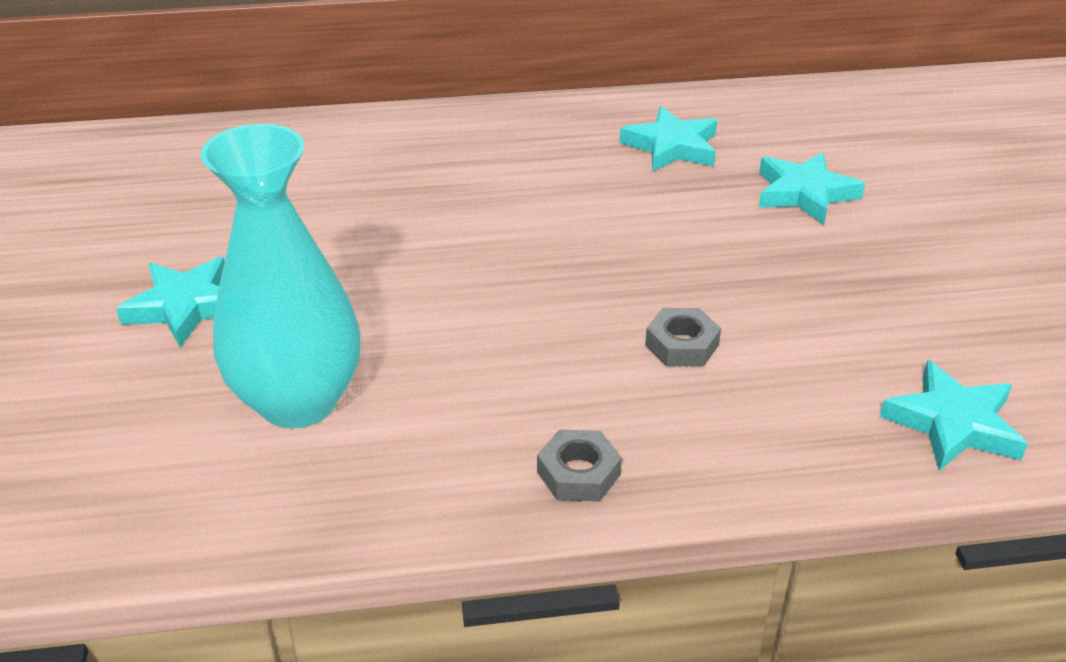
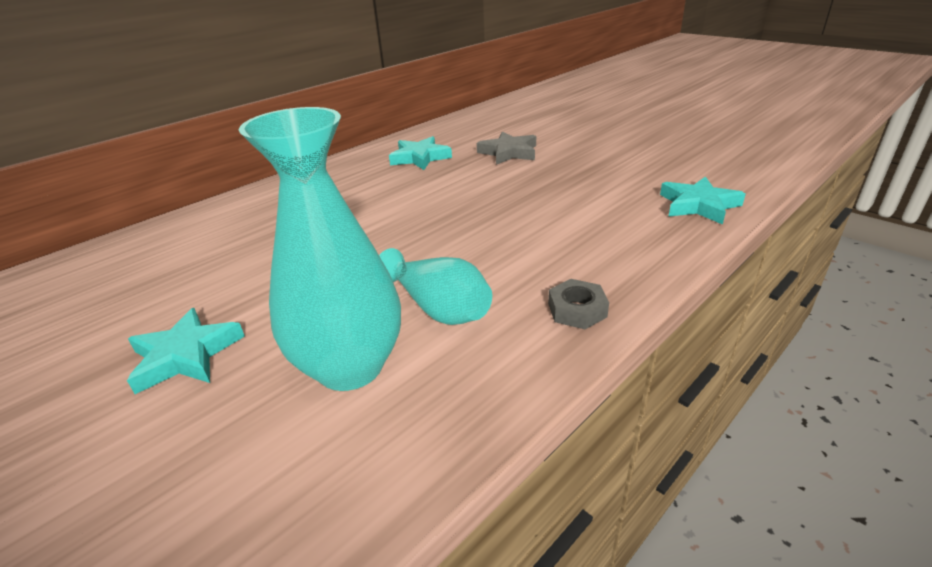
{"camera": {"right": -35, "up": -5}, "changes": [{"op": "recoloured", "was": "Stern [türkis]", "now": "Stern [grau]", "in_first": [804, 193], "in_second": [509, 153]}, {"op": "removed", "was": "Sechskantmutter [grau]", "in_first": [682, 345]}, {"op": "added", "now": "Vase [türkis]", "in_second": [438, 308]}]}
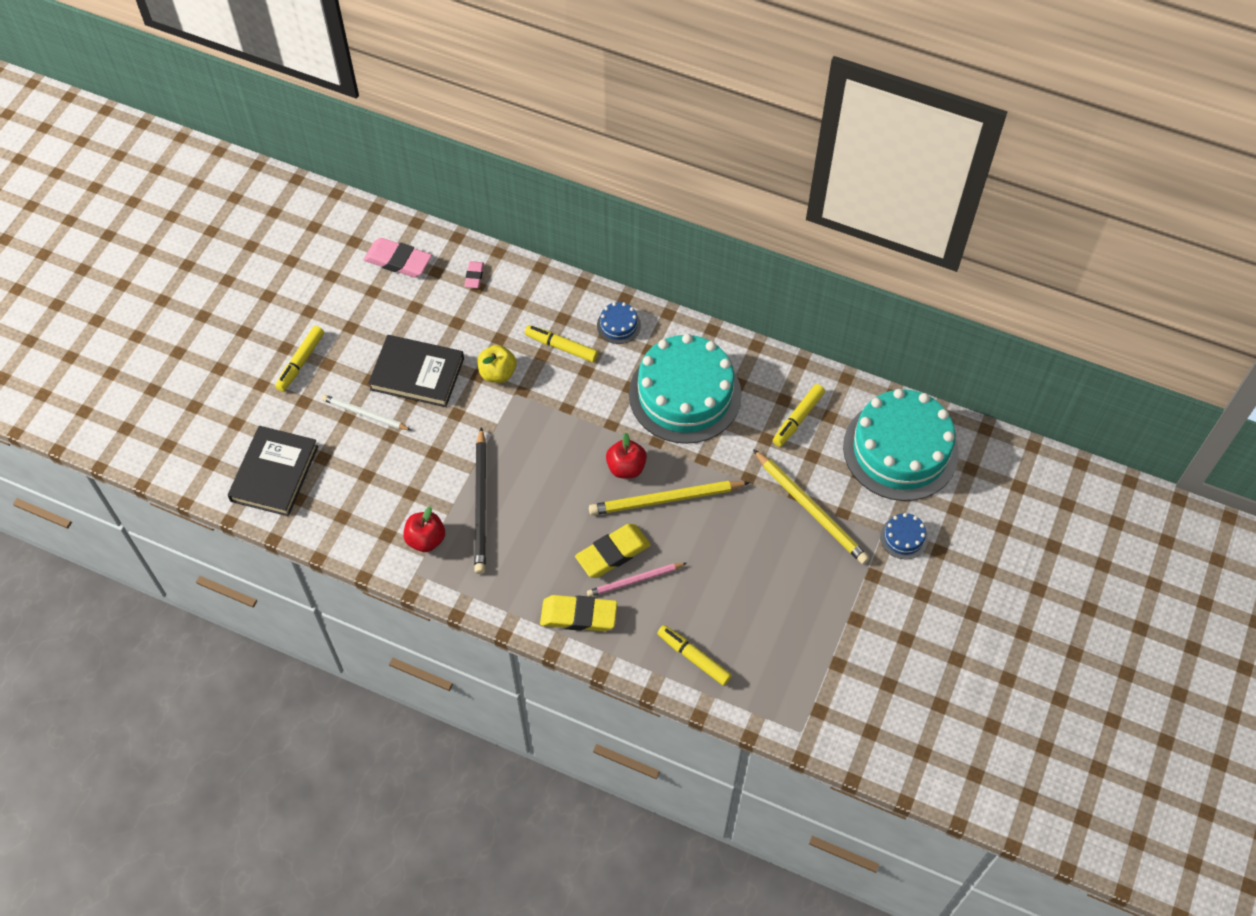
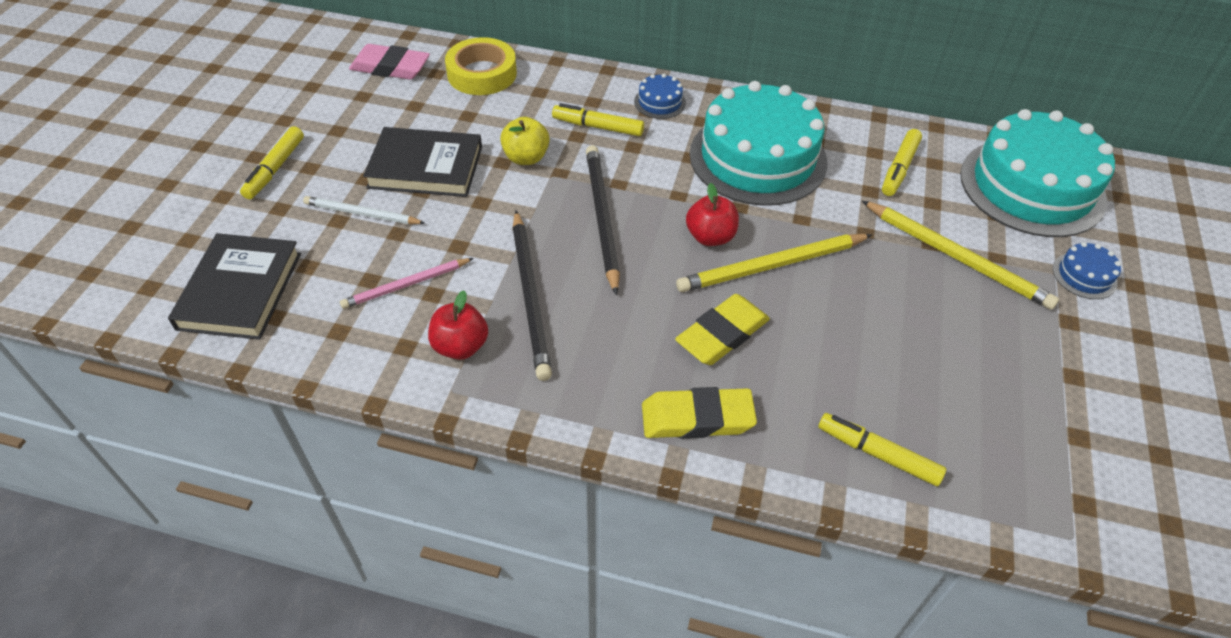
{"camera": {"right": -10, "up": -10}, "changes": [{"op": "replaced", "was": "Radiergummi [rosa]", "now": "Klebeband [gelb]", "in_first": [474, 276], "in_second": [482, 74]}, {"op": "moved", "was": "Bleistift [rosa]", "in_first": [635, 580], "in_second": [406, 285]}, {"op": "added", "now": "Bleistift [schwarz]", "in_second": [602, 218]}]}
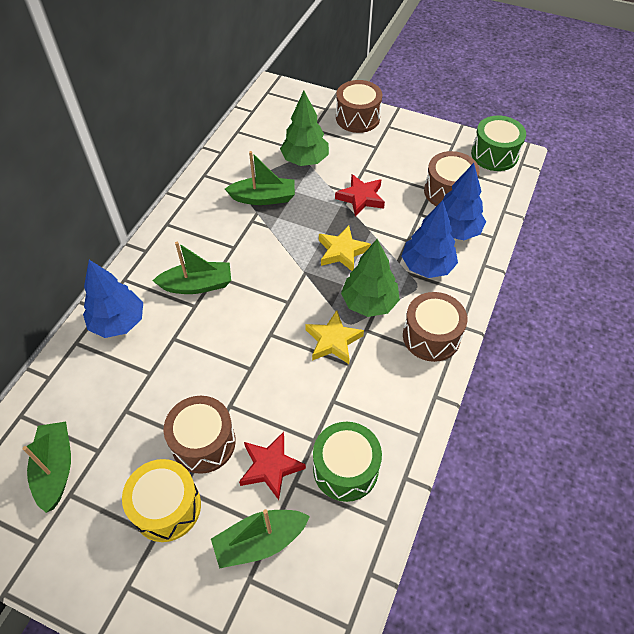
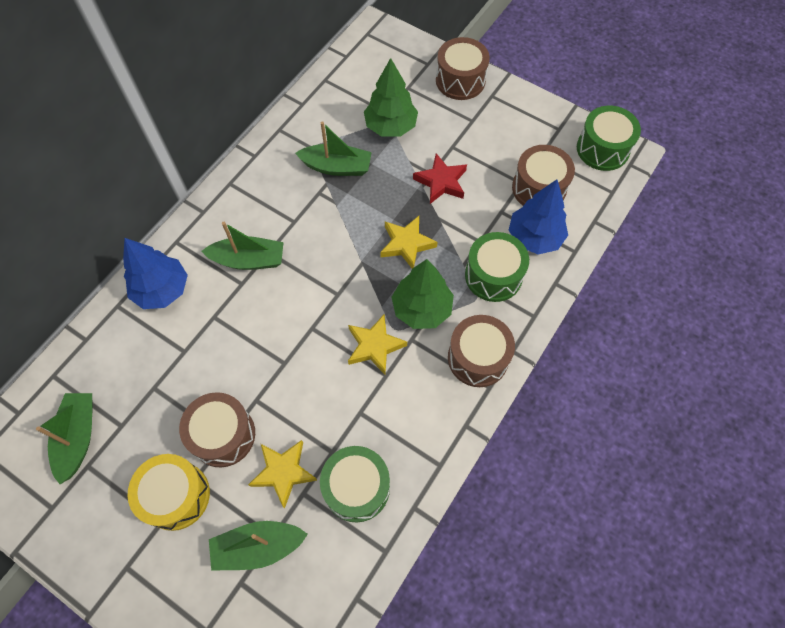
{"camera": {"right": 10, "up": 10}, "changes": [{"op": "replaced", "was": "Baum [blau]", "now": "Trommel [grün]", "in_first": [427, 266], "in_second": [493, 275]}, {"op": "recoloured", "was": "Stern [rot]", "now": "Stern [gelb]", "in_first": [270, 467], "in_second": [283, 472]}]}
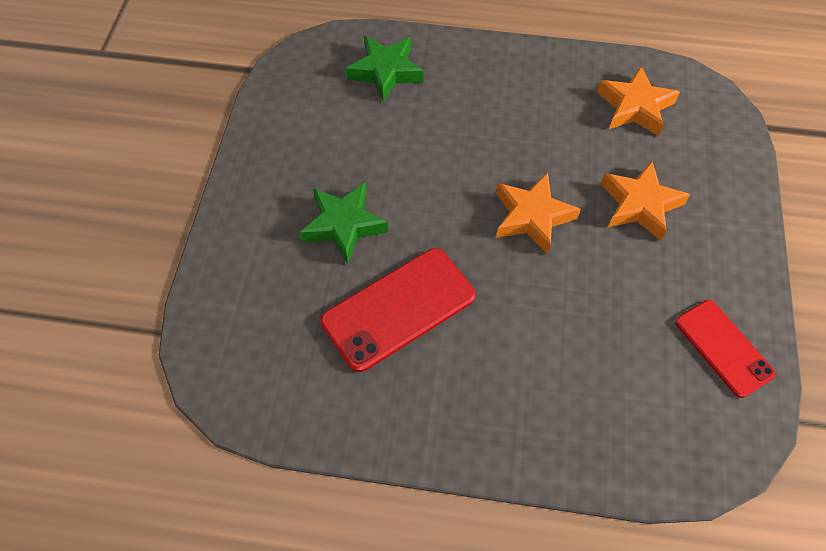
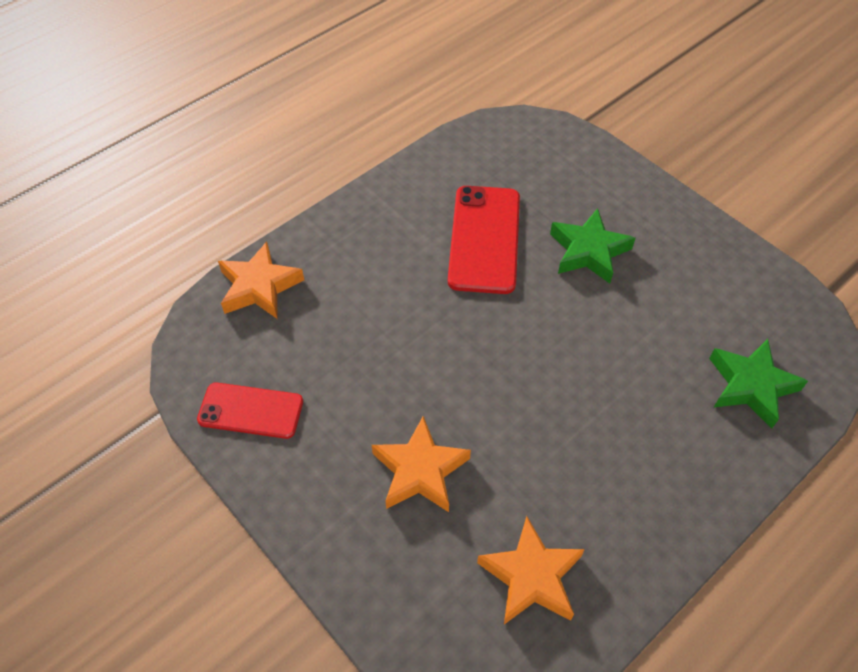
{"camera": {"right": 130, "up": -5}, "changes": [{"op": "moved", "was": "Stern [orange]", "in_first": [532, 217], "in_second": [259, 286]}]}
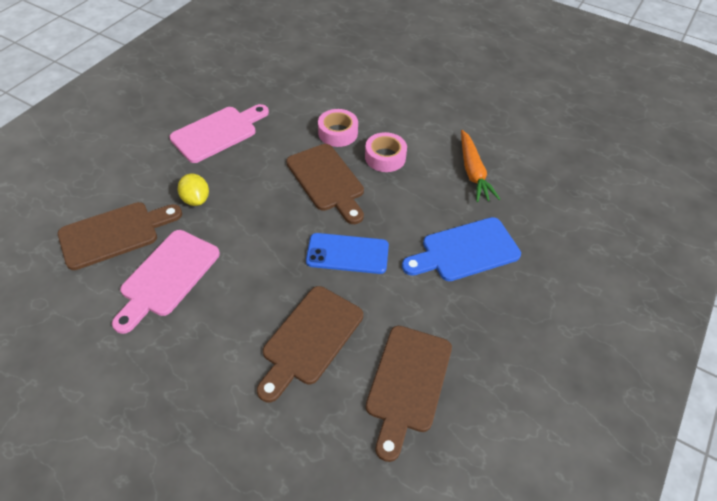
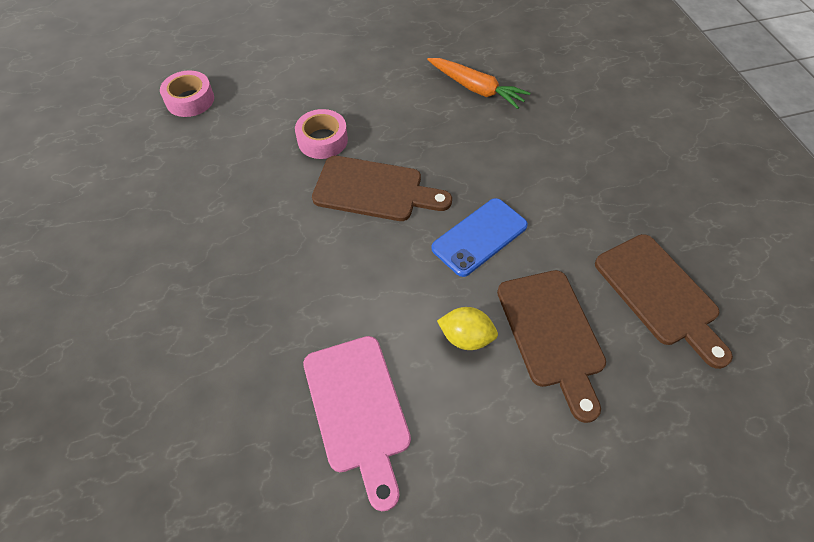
{"camera": {"right": -45, "up": 5}, "changes": [{"op": "removed", "was": "Schneidebrett [rosa]", "in_first": [218, 132]}, {"op": "moved", "was": "Klebeband [rosa]", "in_first": [385, 157], "in_second": [190, 100]}, {"op": "moved", "was": "Zitrone [gelb]", "in_first": [196, 199], "in_second": [466, 337]}, {"op": "removed", "was": "Schneidebrett [braun]", "in_first": [115, 233]}, {"op": "removed", "was": "Schneidebrett [blau]", "in_first": [465, 251]}]}
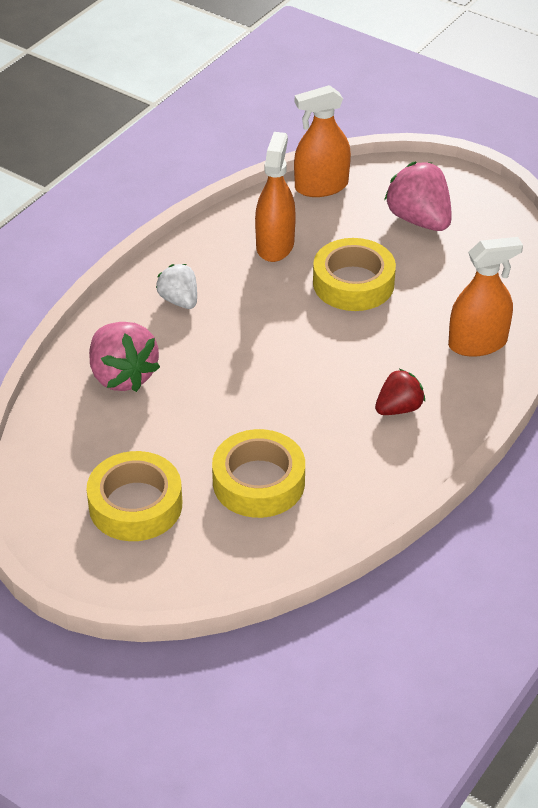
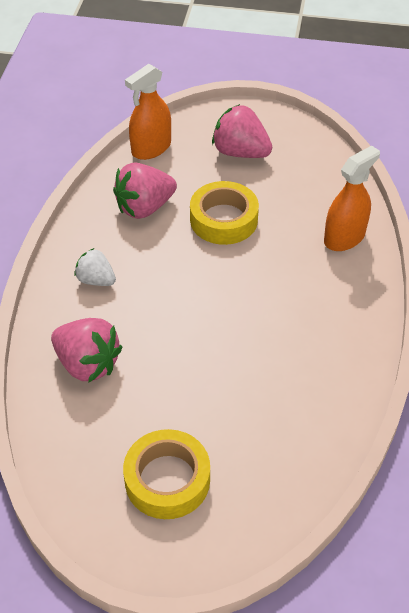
{"camera": {"right": -25, "up": 5}, "changes": [{"op": "replaced", "was": "Sprühflasche [orange]", "now": "Erdbeere [rosa]", "in_first": [275, 245], "in_second": [144, 207]}, {"op": "removed", "was": "Erdbeere [rot]", "in_first": [398, 408]}, {"op": "removed", "was": "Klebeband [gelb]", "in_first": [258, 482]}]}
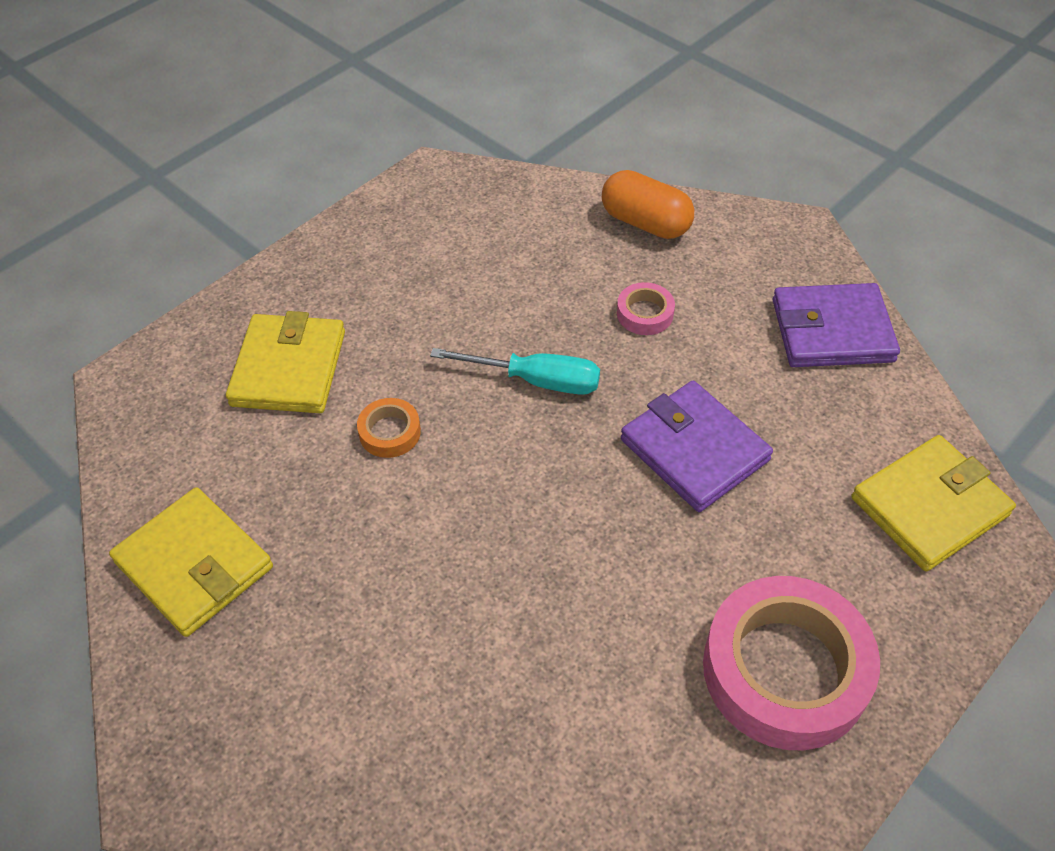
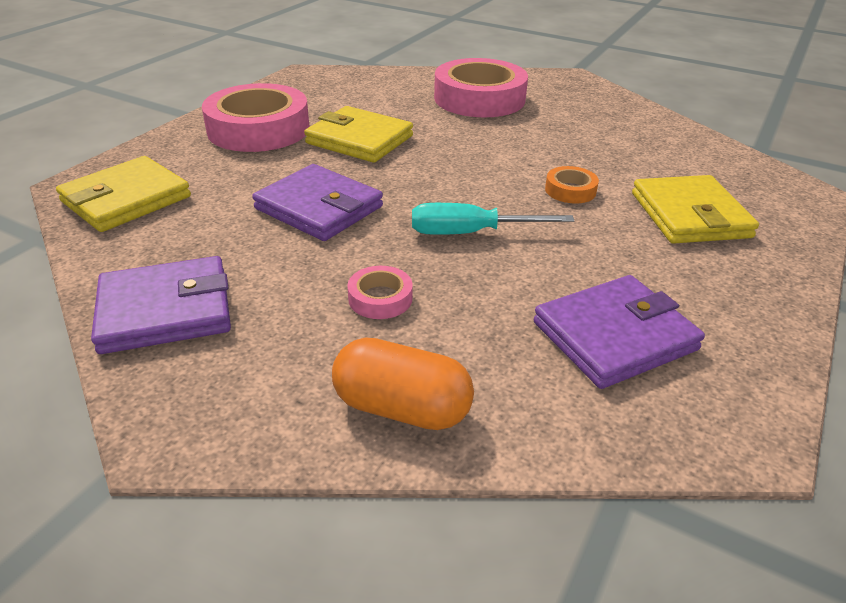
{"camera": {"right": 165, "up": -15}, "changes": [{"op": "moved", "was": "Geldbörse [gelb]", "in_first": [194, 565], "in_second": [359, 140]}, {"op": "added", "now": "Klebeband [rosa]", "in_second": [479, 98]}, {"op": "added", "now": "Geldbörse [lila]", "in_second": [614, 336]}]}
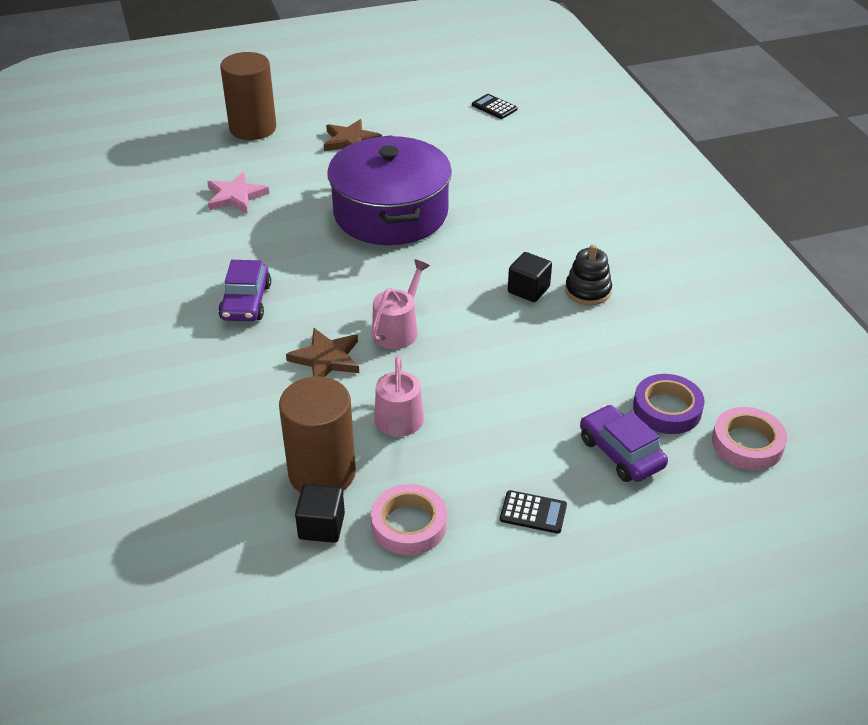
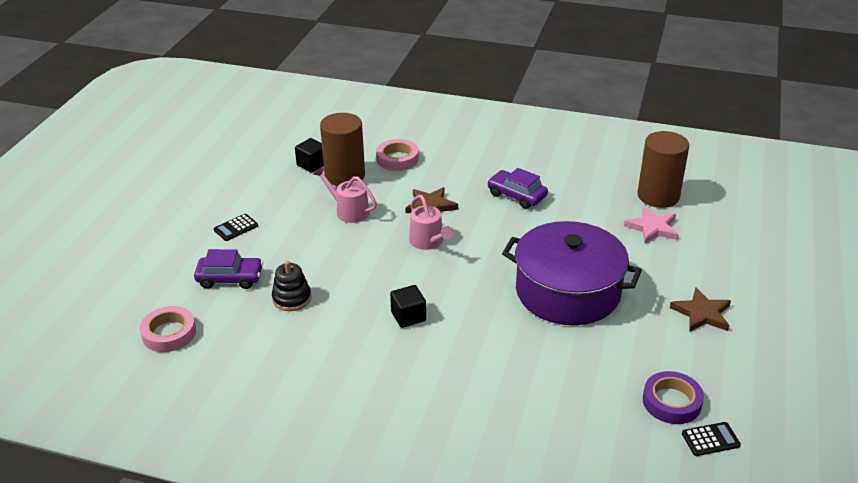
{"camera": {"right": 125, "up": -5}, "changes": [{"op": "moved", "was": "Vollzylinder [braun]", "in_first": [253, 128], "in_second": [658, 196]}, {"op": "moved", "was": "Stapelspielzeug [schwarz]", "in_first": [588, 291], "in_second": [292, 298]}, {"op": "moved", "was": "Klebeband [lila]", "in_first": [667, 409], "in_second": [671, 402]}, {"op": "moved", "was": "Klebeband [rosa]", "in_first": [409, 525], "in_second": [397, 159]}]}
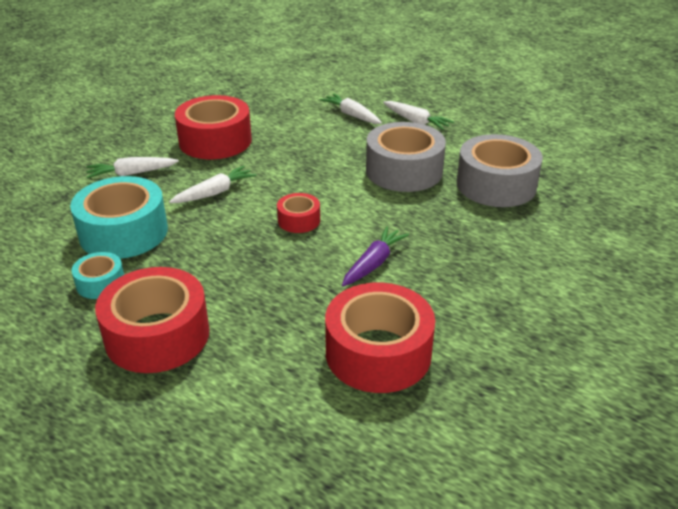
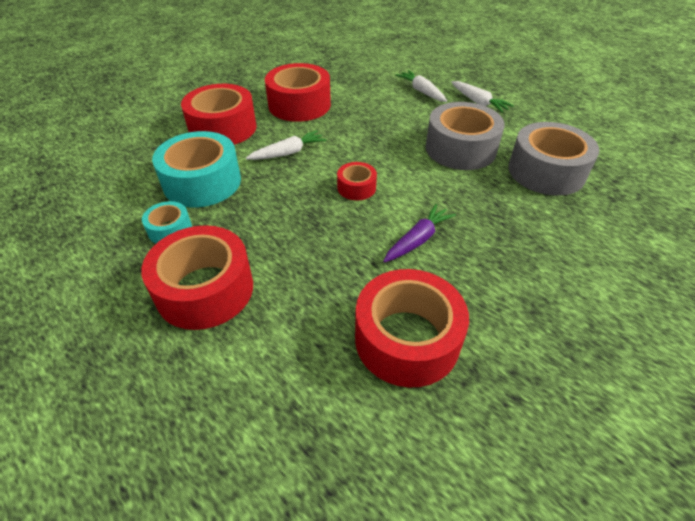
{"camera": {"right": 10, "up": 10}, "changes": [{"op": "replaced", "was": "Karotte [weiß]", "now": "Klebeband [rot]", "in_first": [131, 173], "in_second": [223, 128]}]}
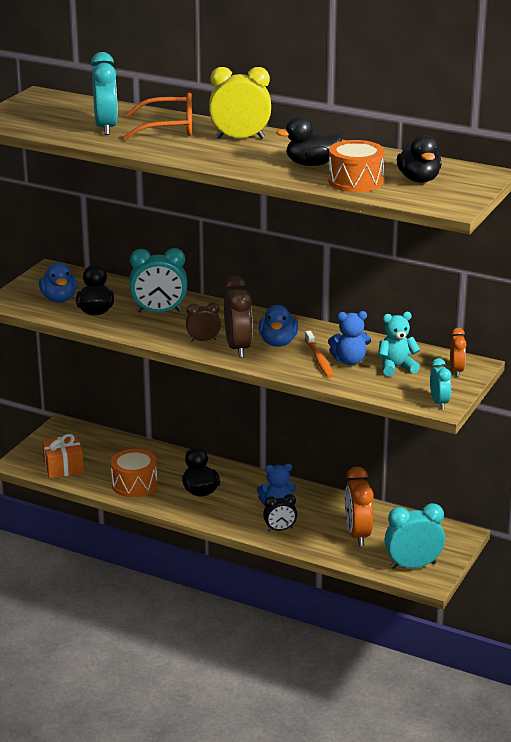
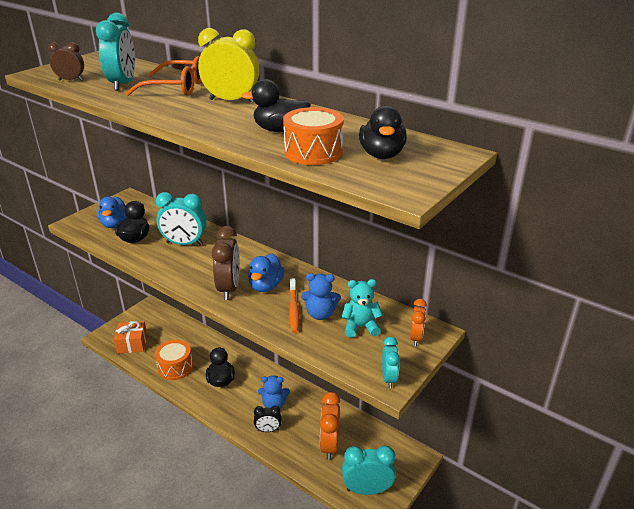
{"camera": {"right": 10, "up": 5}, "changes": [{"op": "moved", "was": "Wecker [braun]", "in_first": [203, 340], "in_second": [71, 80]}]}
